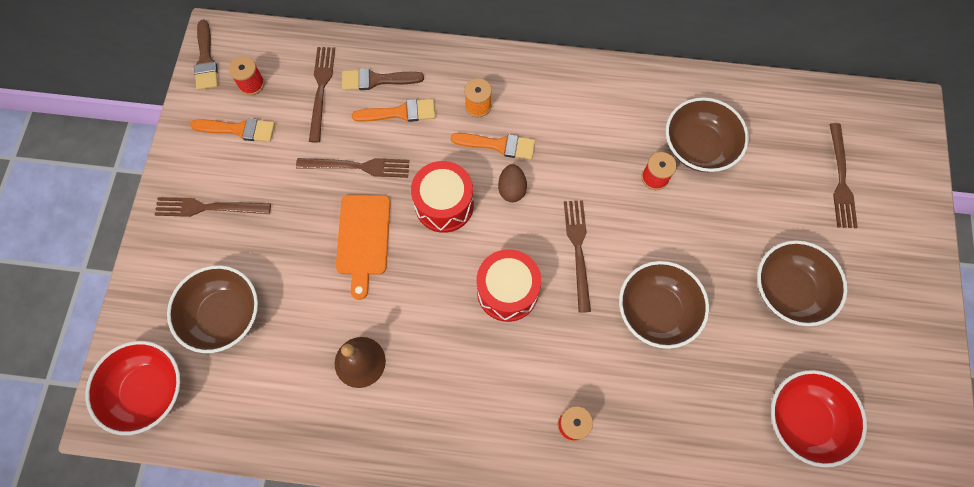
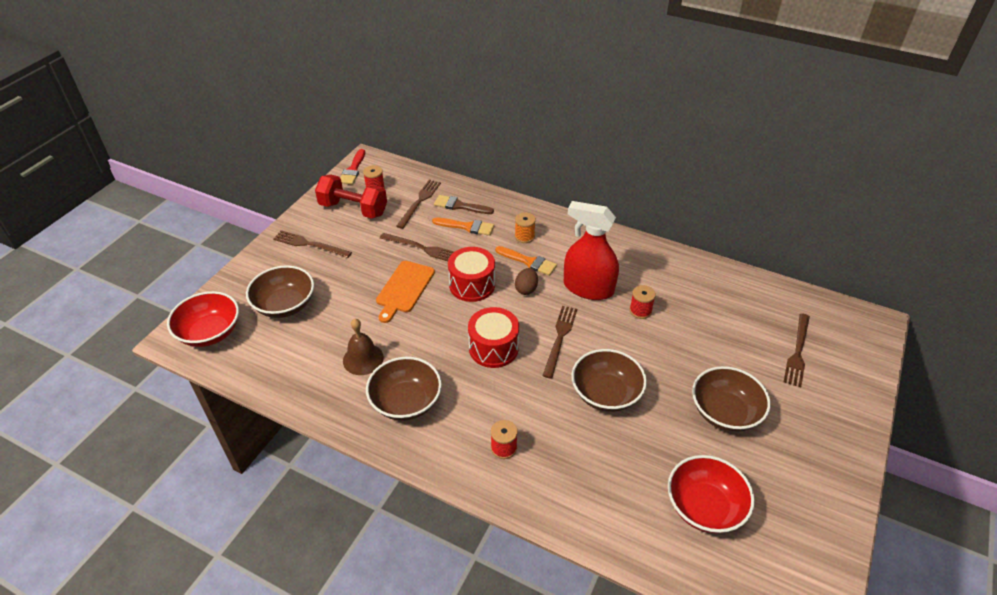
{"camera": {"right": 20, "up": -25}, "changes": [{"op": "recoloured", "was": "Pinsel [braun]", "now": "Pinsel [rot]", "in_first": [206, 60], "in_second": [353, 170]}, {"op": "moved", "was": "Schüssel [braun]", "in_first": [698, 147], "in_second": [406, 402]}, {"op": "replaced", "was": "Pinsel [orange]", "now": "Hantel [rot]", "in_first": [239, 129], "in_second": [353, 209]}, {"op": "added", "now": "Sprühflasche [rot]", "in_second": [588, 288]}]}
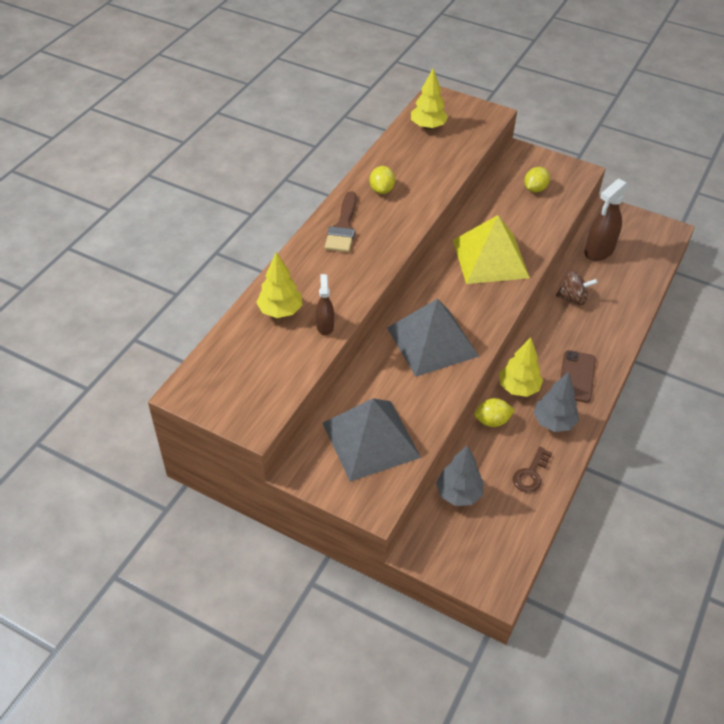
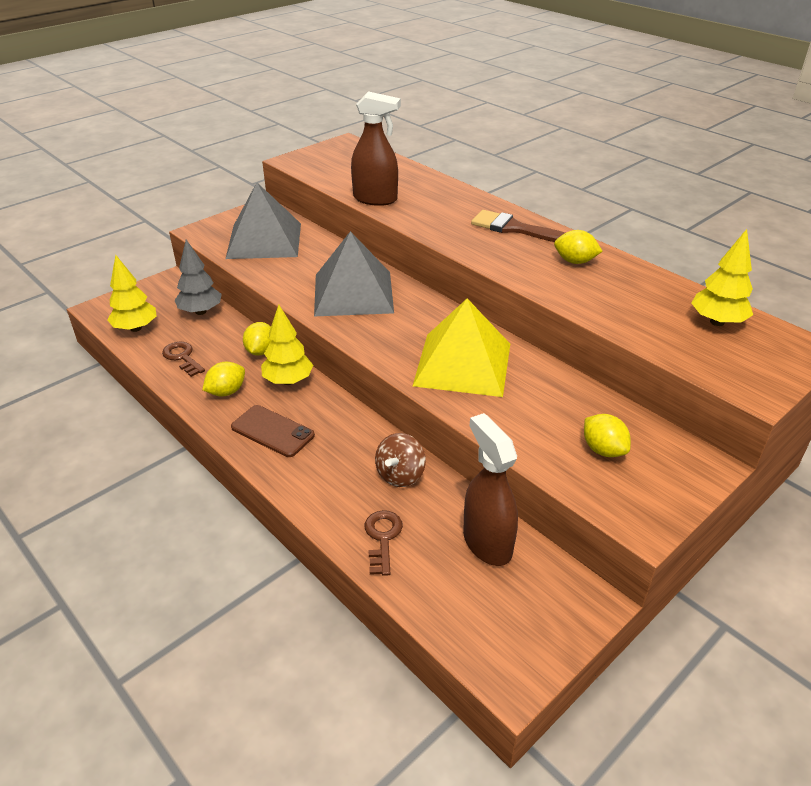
{"camera": {"right": 110, "up": -10}, "changes": [{"op": "moved", "was": "Baum [gelb]", "in_first": [280, 311], "in_second": [136, 328]}, {"op": "resized", "was": "Sprühflasche [braun]", "in_first": [325, 326], "in_second": [375, 199], "ratio": 1.74}, {"op": "replaced", "was": "Baum [grau]", "now": "Zitrone [gelb]", "in_first": [553, 422], "in_second": [226, 392]}, {"op": "added", "now": "Schlüssel [braun]", "in_second": [383, 538]}]}
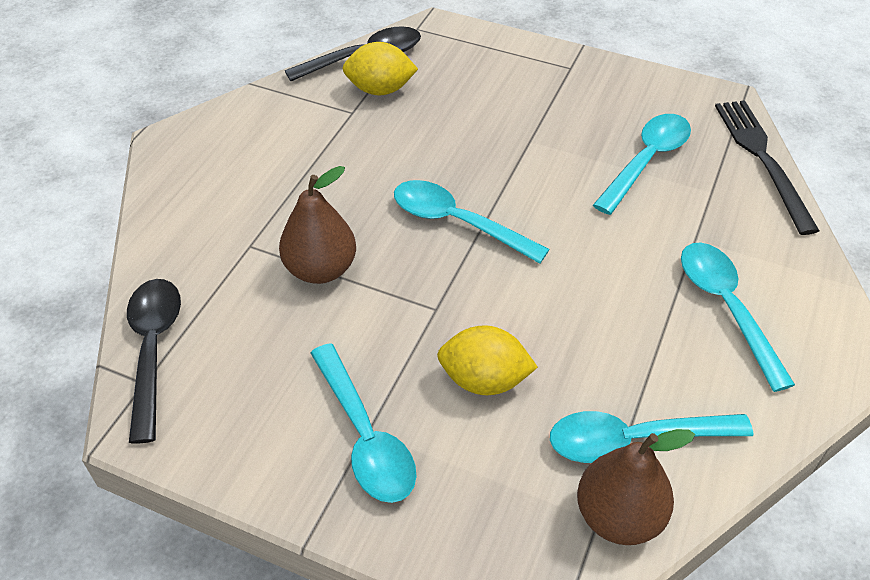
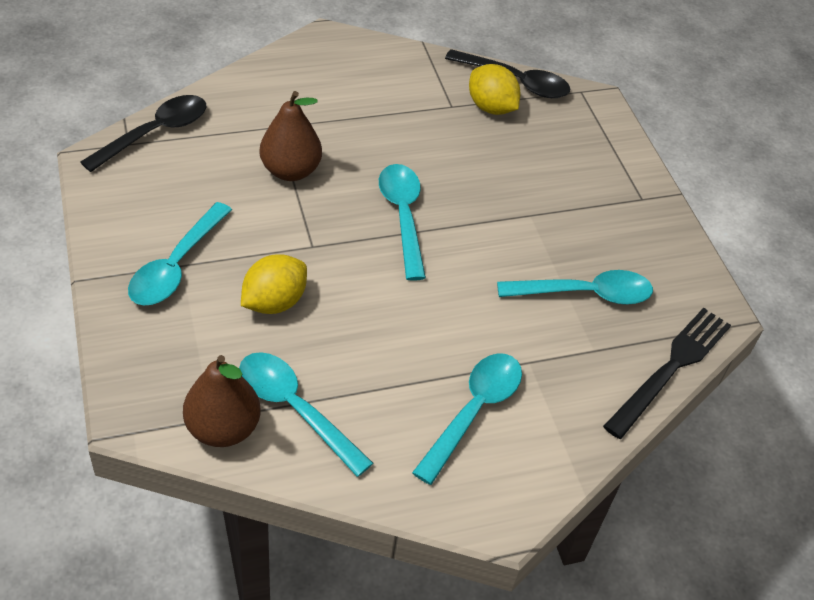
{"camera": {"right": 45, "up": 0}, "changes": [{"op": "turned", "was": "Zitrone [gelb]", "in_first": [484, 380], "in_second": [274, 302], "clockwise": 75}]}
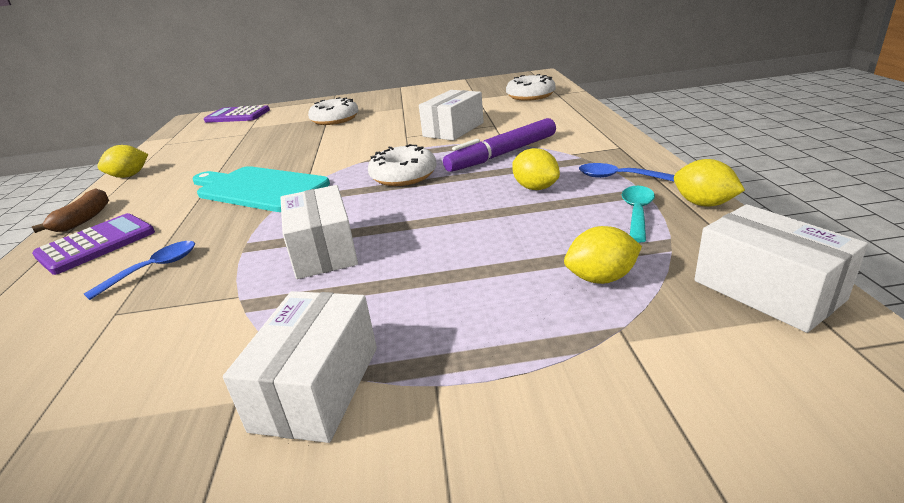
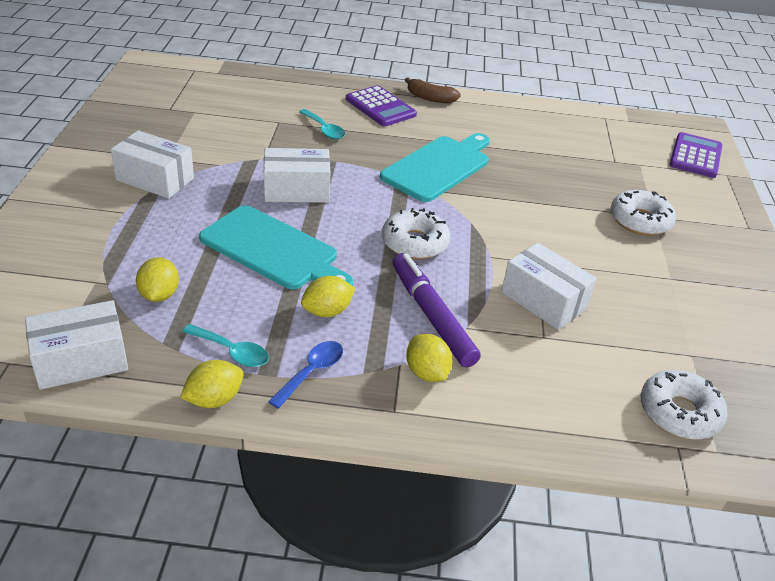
{"camera": {"right": 95, "up": 10}, "changes": [{"op": "moved", "was": "Zitrone [gelb]", "in_first": [129, 176], "in_second": [426, 373]}, {"op": "recoloured", "was": "Löffel [blau]", "now": "Löffel [türkis]", "in_first": [153, 269], "in_second": [324, 129]}, {"op": "added", "now": "Schneidebrett [türkis]", "in_second": [273, 250]}]}
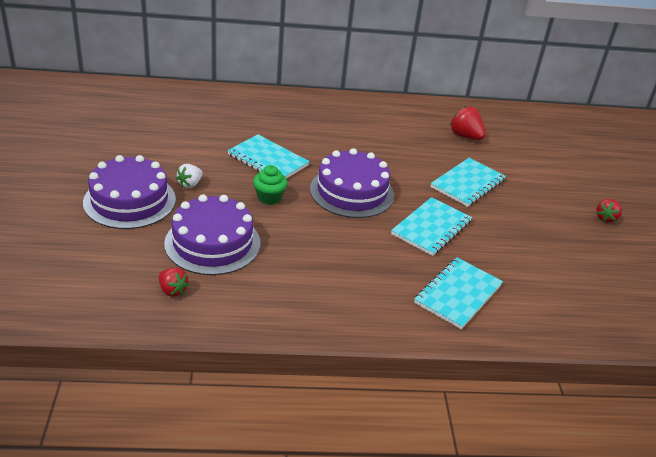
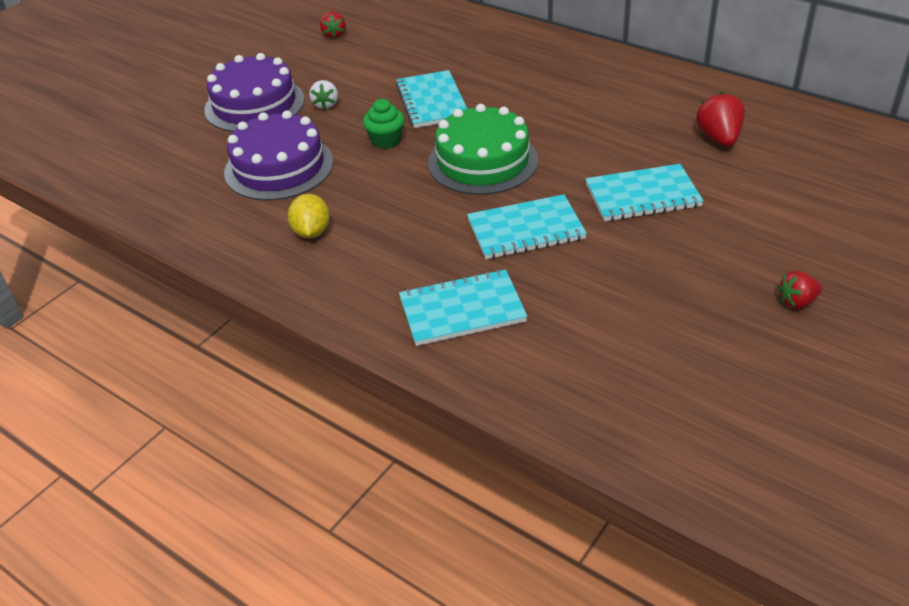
{"camera": {"right": 45, "up": 5}, "changes": [{"op": "recoloured", "was": "Kuchen [lila]", "now": "Kuchen [grün]", "in_first": [352, 192], "in_second": [482, 161]}, {"op": "turned", "was": "Erdbeere [weiß]", "in_first": [190, 184], "in_second": [326, 104], "clockwise": -75}, {"op": "moved", "was": "Erdbeere [rot]", "in_first": [172, 290], "in_second": [334, 34]}, {"op": "added", "now": "Zitrone [gelb]", "in_second": [311, 232]}]}
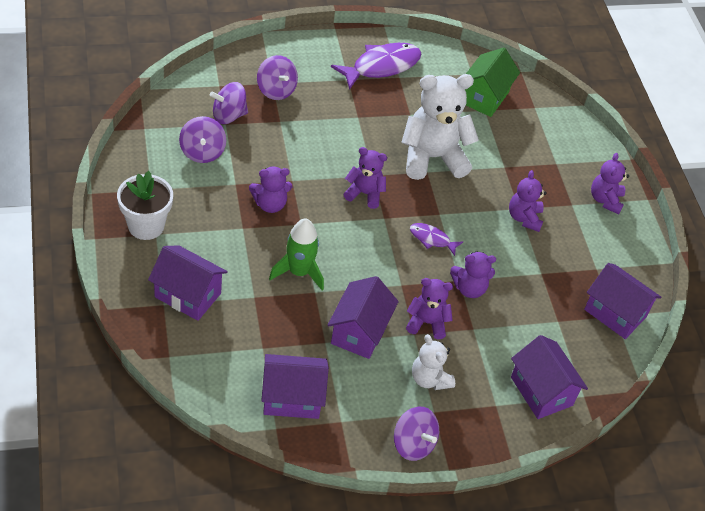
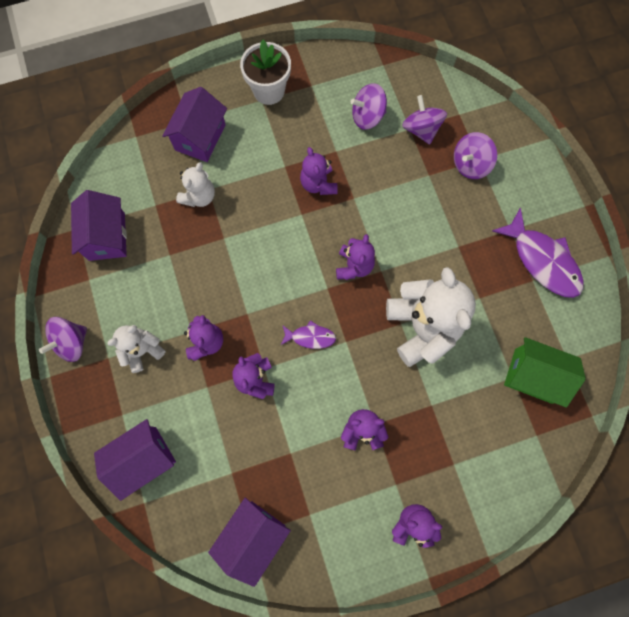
{"camera": {"right": 90, "up": 25}, "changes": [{"op": "removed", "was": "Rakete [grün]", "in_first": [299, 272]}, {"op": "turned", "was": "Fisch [lila]", "in_first": [432, 239], "in_second": [310, 337], "clockwise": 75}, {"op": "removed", "was": "Haus [lila]", "in_first": [359, 332]}, {"op": "added", "now": "Teddybär [weiß]", "in_second": [199, 196]}]}
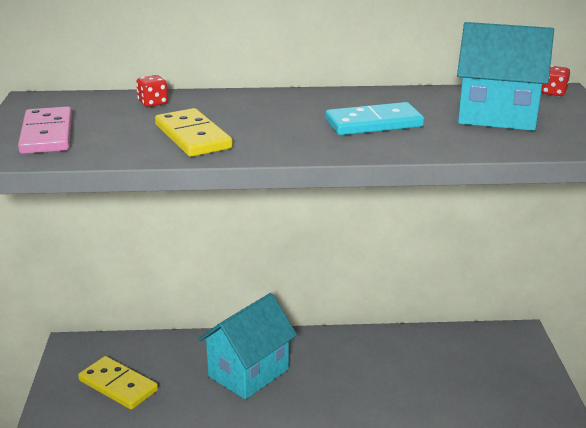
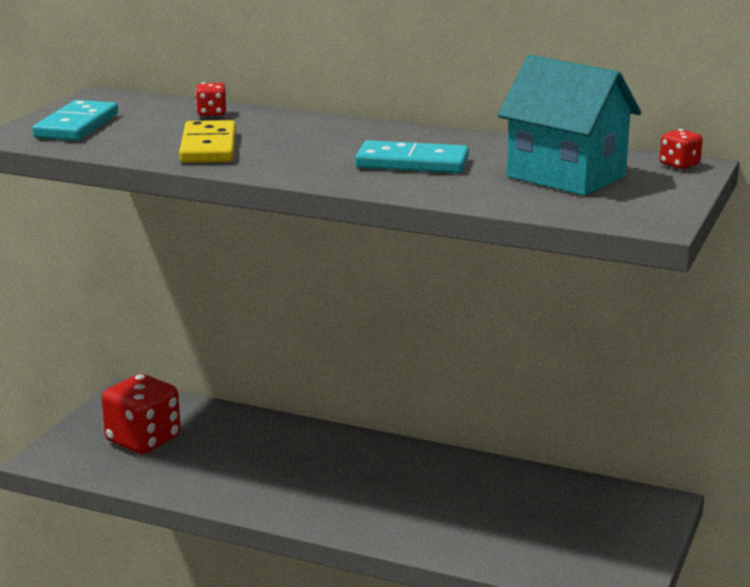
{"camera": {"right": 25, "up": -5}, "changes": [{"op": "recoloured", "was": "Dominostein [rosa]", "now": "Dominostein [türkis]", "in_first": [47, 134], "in_second": [77, 126]}, {"op": "removed", "was": "Haus [türkis]", "in_first": [248, 373]}, {"op": "replaced", "was": "Dominostein [gelb]", "now": "Spielwürfel [rot]", "in_first": [118, 385], "in_second": [143, 440]}]}
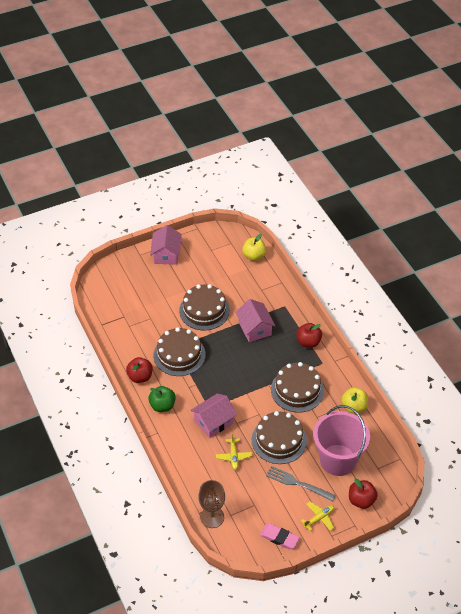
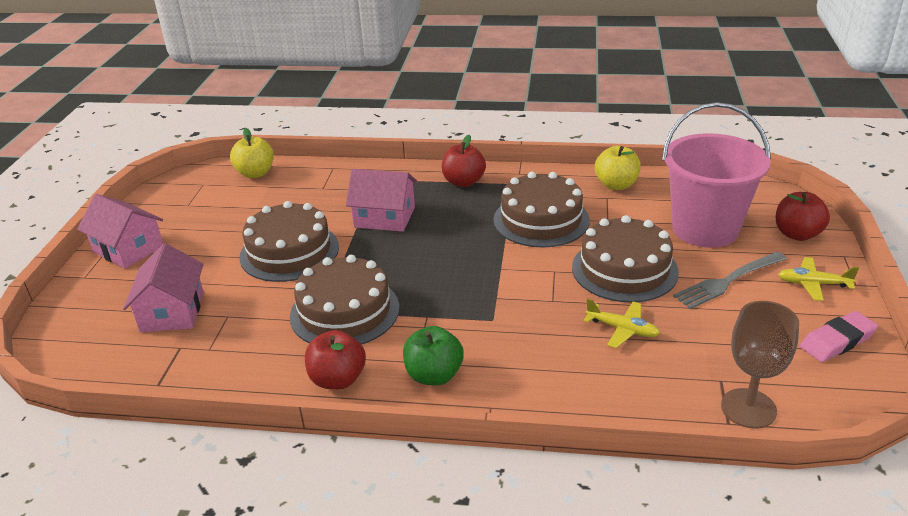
{"camera": {"right": -55, "up": -15}, "changes": [{"op": "moved", "was": "Haus [rosa]", "in_first": [213, 422], "in_second": [172, 311]}, {"op": "turned", "was": "Flugzeug [gelb]", "in_first": [319, 518], "in_second": [813, 284], "clockwise": -75}]}
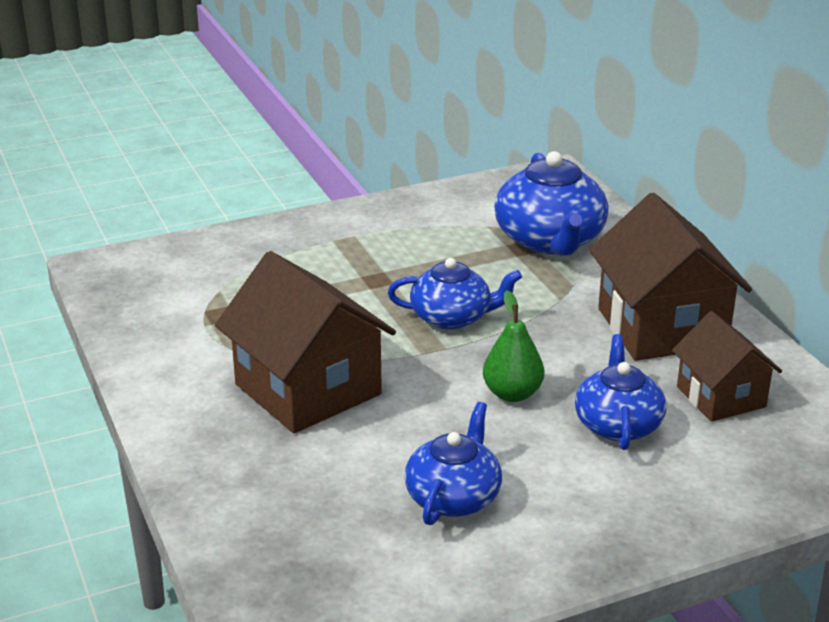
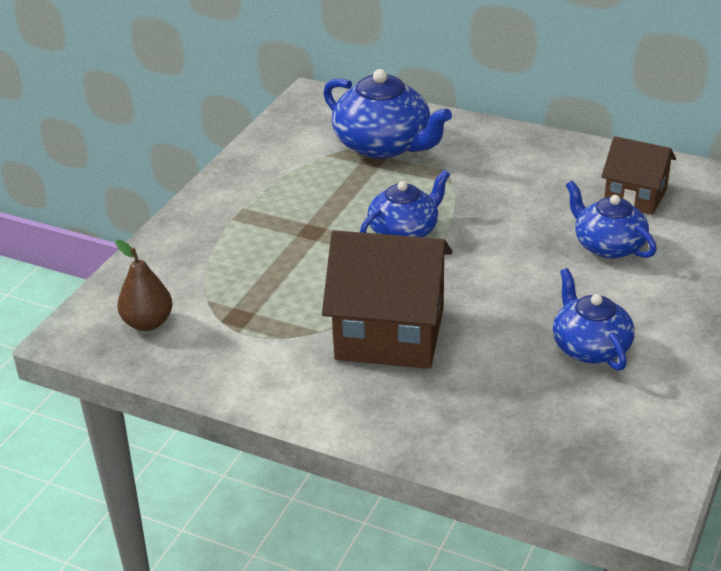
{"camera": {"right": -40, "up": 5}, "changes": [{"op": "removed", "was": "Haus [braun]", "in_first": [661, 327]}, {"op": "removed", "was": "Birne [grün]", "in_first": [512, 394]}, {"op": "added", "now": "Birne [braun]", "in_second": [148, 323]}]}
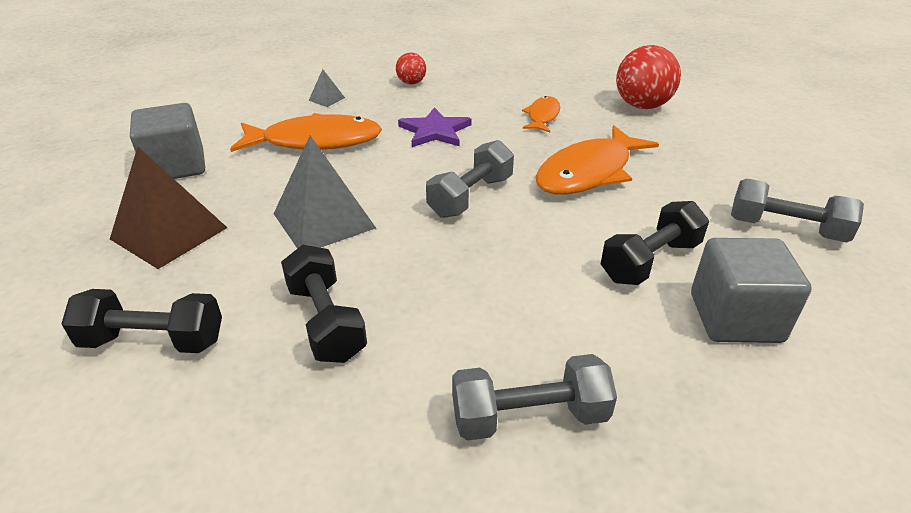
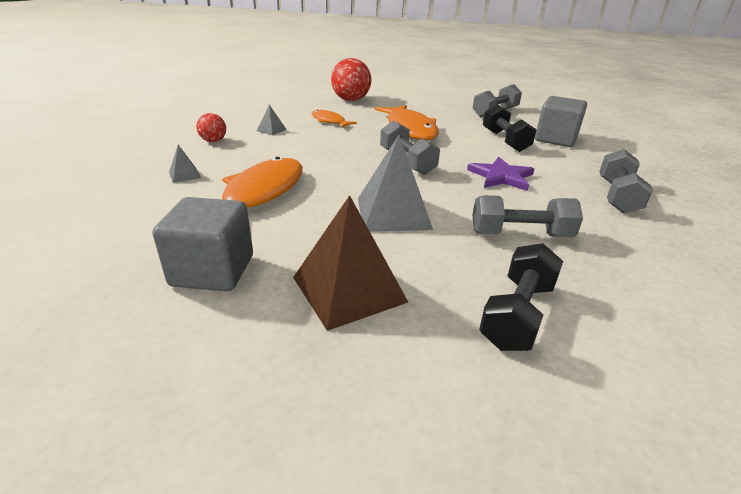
{"camera": {"right": -65, "up": -5}, "changes": [{"op": "moved", "was": "Stern [lila]", "in_first": [435, 131], "in_second": [501, 176]}, {"op": "recoloured", "was": "Hantel [schwarz]", "now": "Hantel [grau]", "in_first": [326, 321], "in_second": [520, 234]}, {"op": "added", "now": "Pyramide [grau]", "in_second": [271, 130]}]}
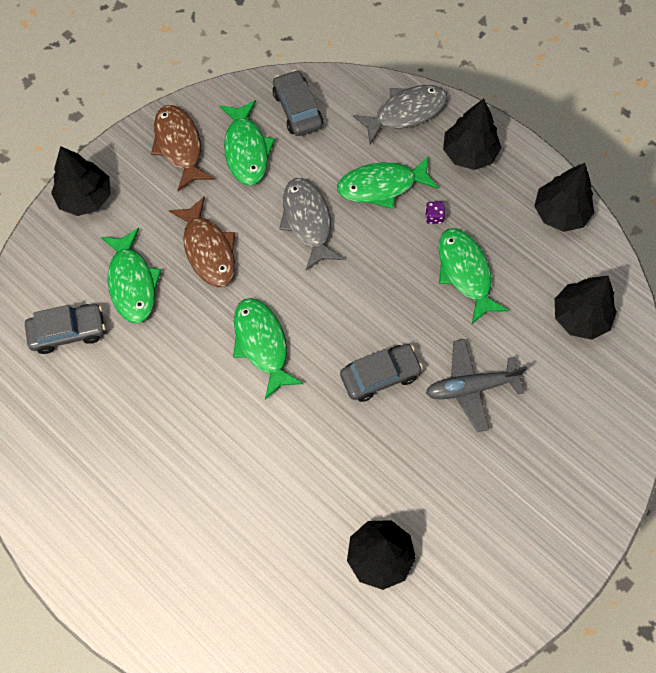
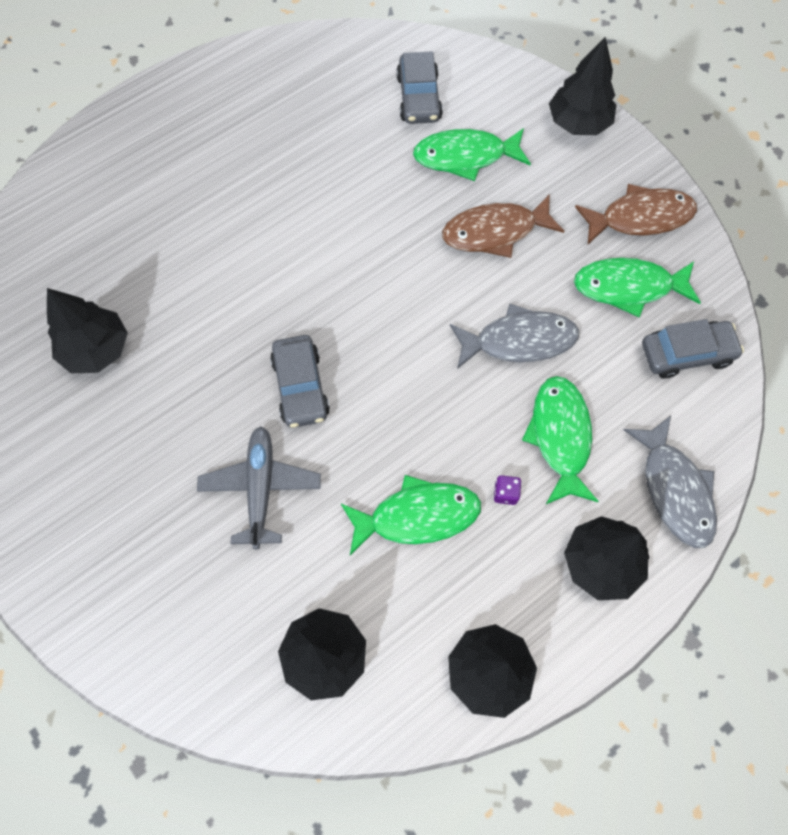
{"camera": {"right": 100, "up": 0}, "changes": [{"op": "removed", "was": "Fisch [grün]", "in_first": [262, 344]}]}
